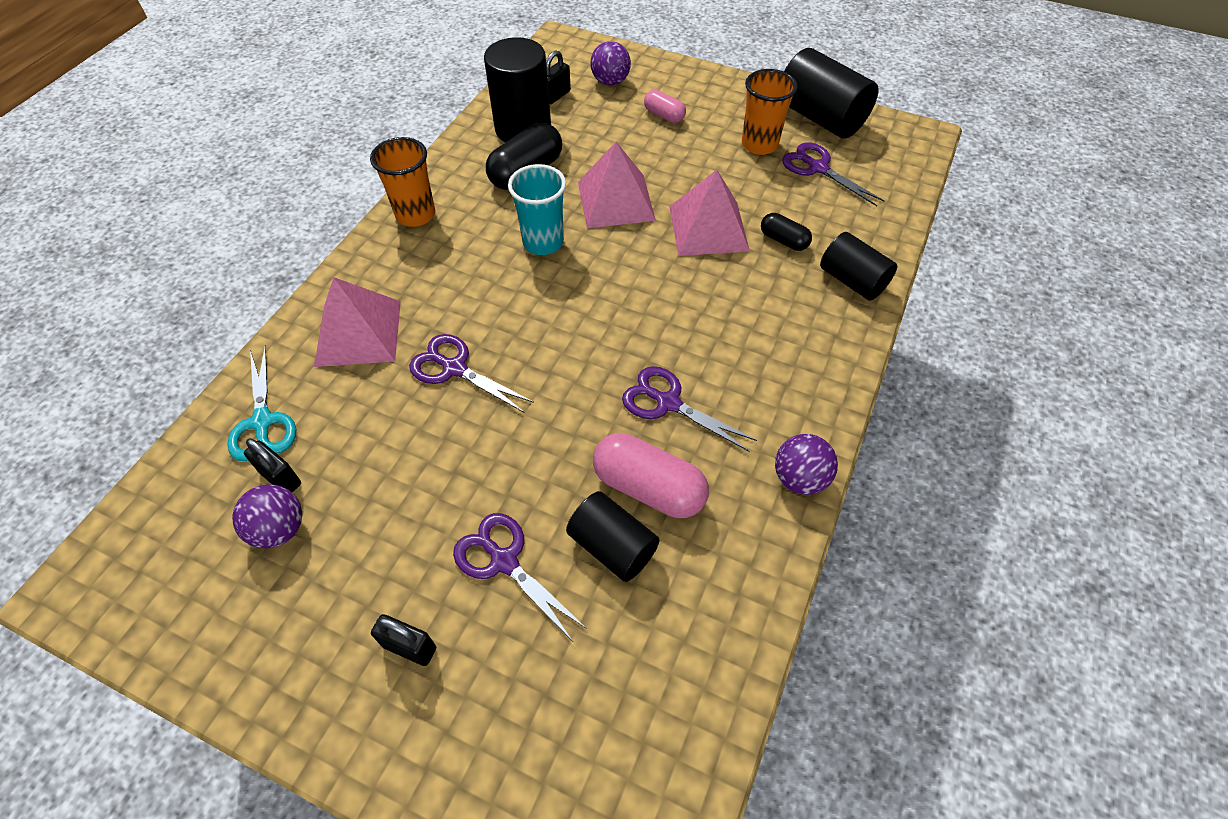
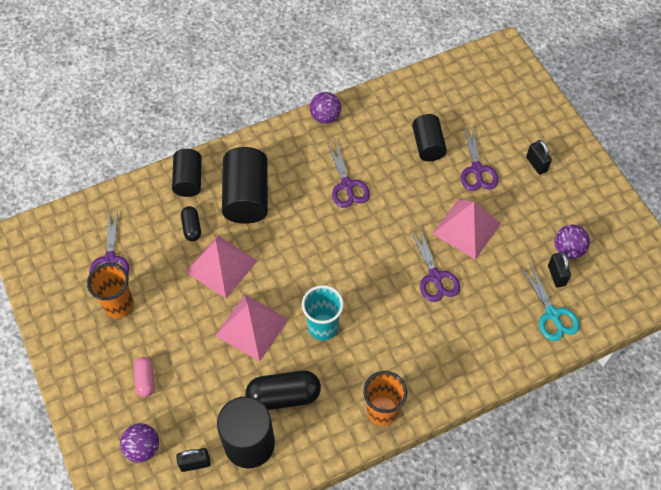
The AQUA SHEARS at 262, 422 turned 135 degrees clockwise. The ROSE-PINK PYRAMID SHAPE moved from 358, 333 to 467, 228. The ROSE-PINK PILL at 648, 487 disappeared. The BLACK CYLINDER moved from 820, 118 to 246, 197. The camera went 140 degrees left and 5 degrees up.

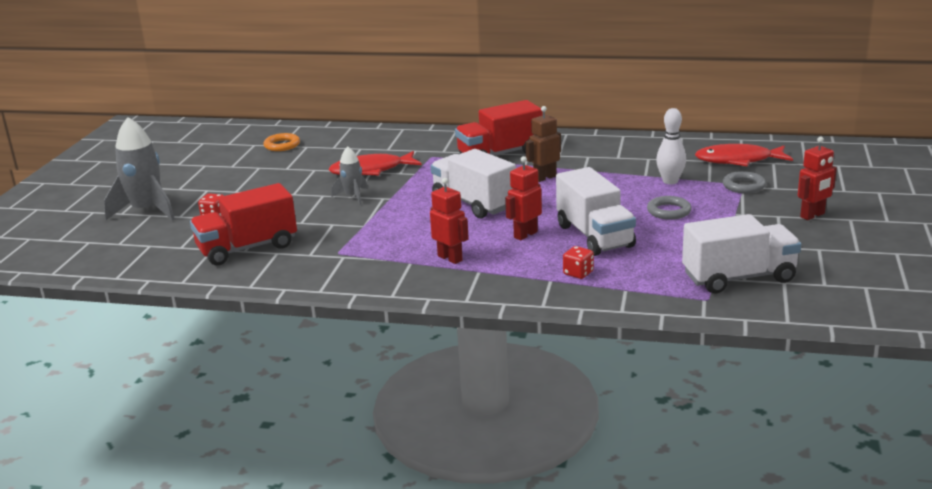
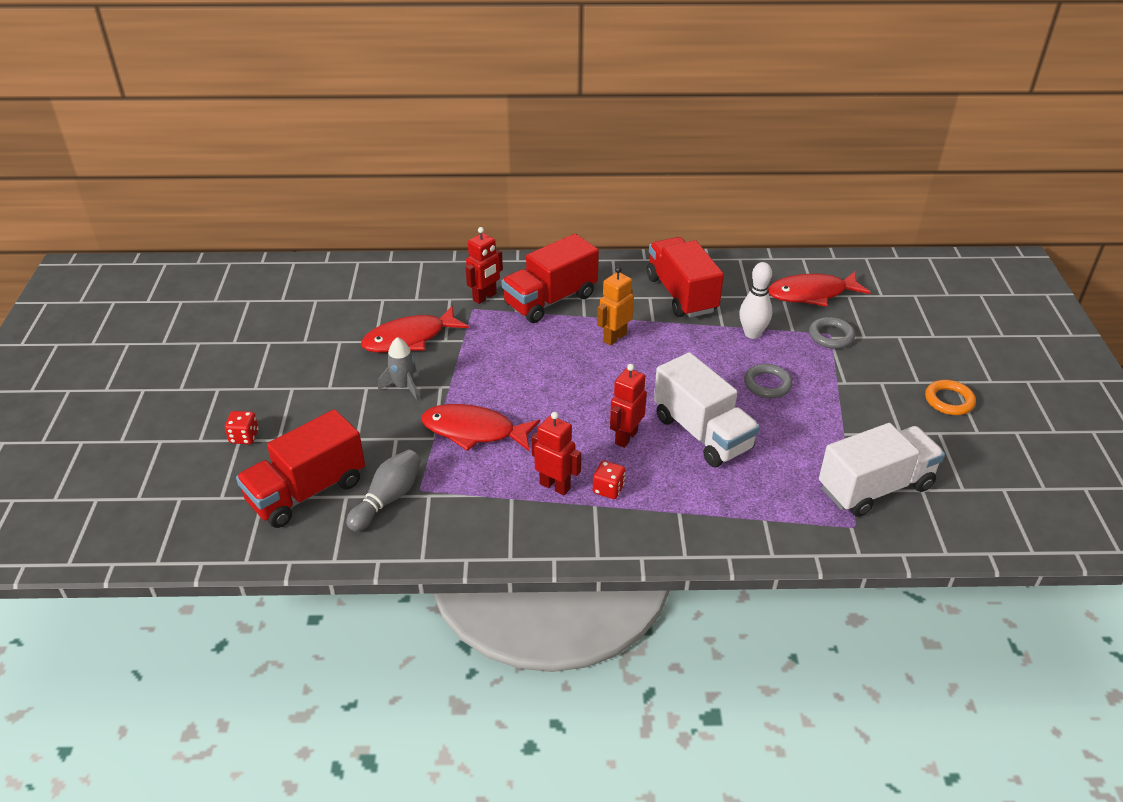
The GREY TOY ROCKET at 147, 211 disappeared. The BRIGHT ORANGE HOOP moved from 282, 145 to 949, 401. The PURE WHITE TRUCK at 474, 203 disappeared. The RUSSET TOY ROBOT at 544, 178 became the BRIGHT ORANGE TOY ROBOT at 614, 337. The CRIMSON GAME DIE moved from 578, 273 to 608, 489. The CRIMSON TOY ROBOT moved from 812, 215 to 485, 297. The GREY BOWLING PIN at 388, 499 appeared. The CRIMSON TOY FISH at 474, 431 appeared. The CRIMSON TRUCK at 681, 294 appeared. The camera went 15 degrees left and 15 degrees up.

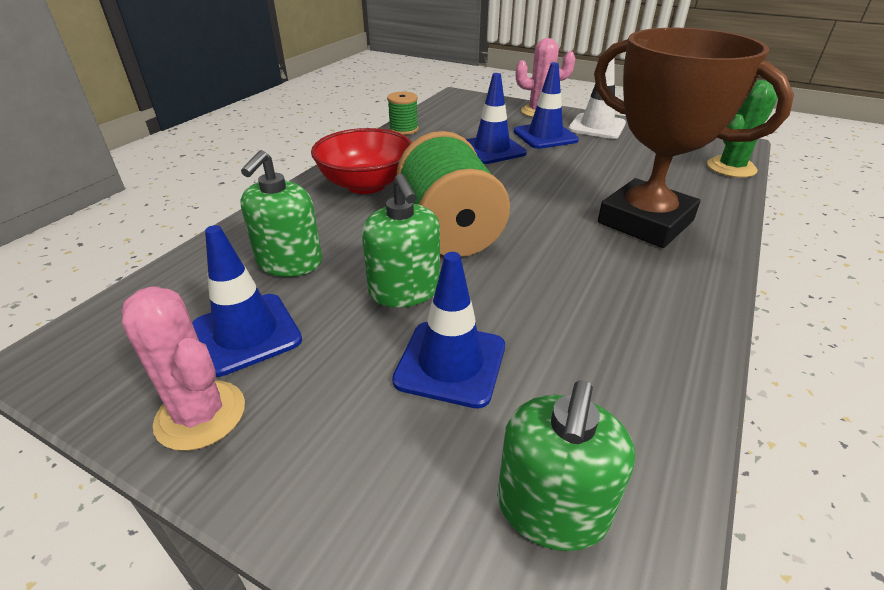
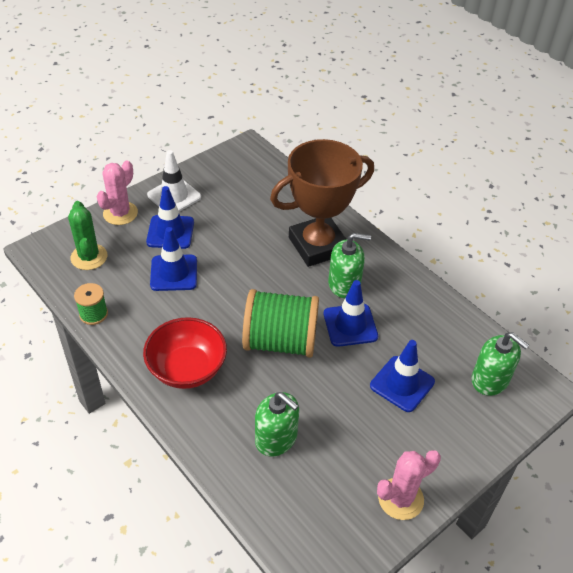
The BLUE TRAFFIC CONE moved from 246, 334 to 350, 325. The LEAF-GREEN SOAP DISPENSER moved from 404, 290 to 344, 284. The LEAF-GREEN CACTUS moved from 731, 168 to 89, 257. The camera went 70 degrees left and 10 degrees up.

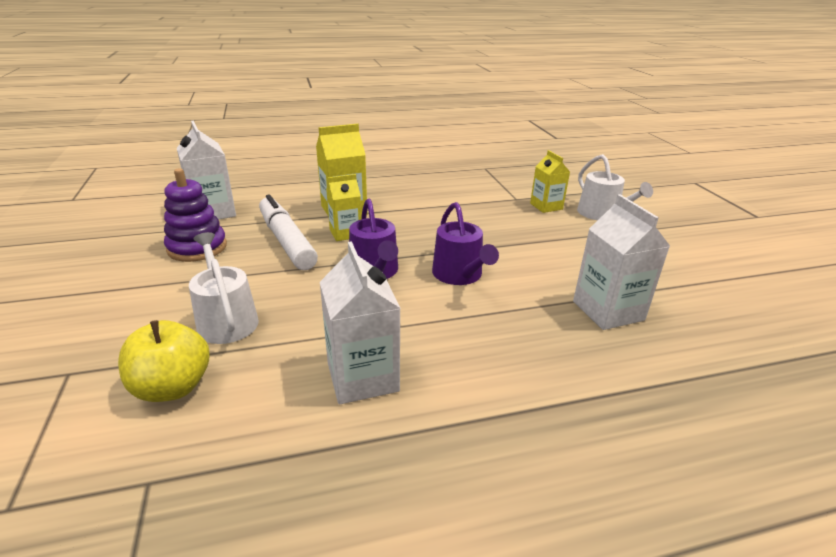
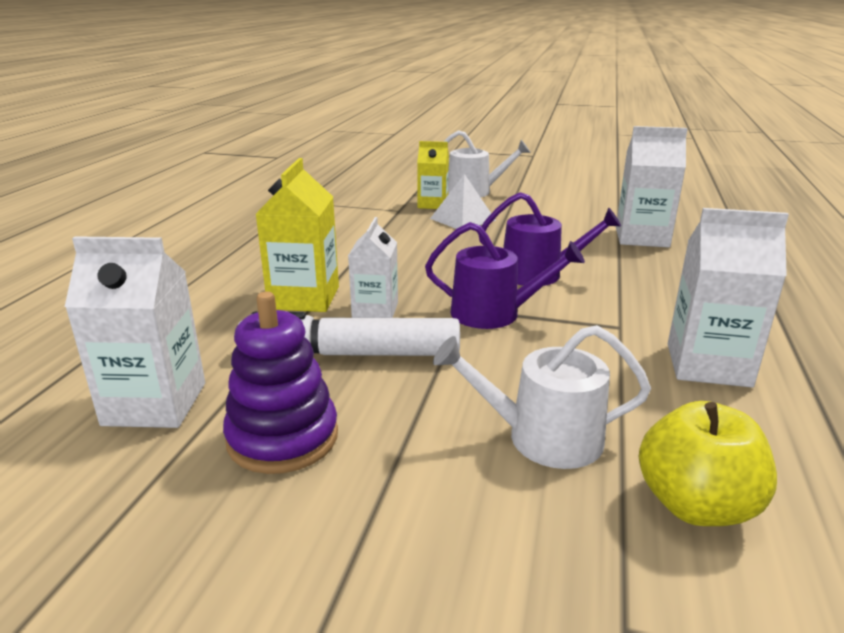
The GOLDEN JUICE CARTON at 345, 233 became the PURE WHITE JUICE CARTON at 375, 310. The PURE WHITE PYRAMID SHAPE at 462, 219 appeared. The camera went 60 degrees left and 5 degrees down.

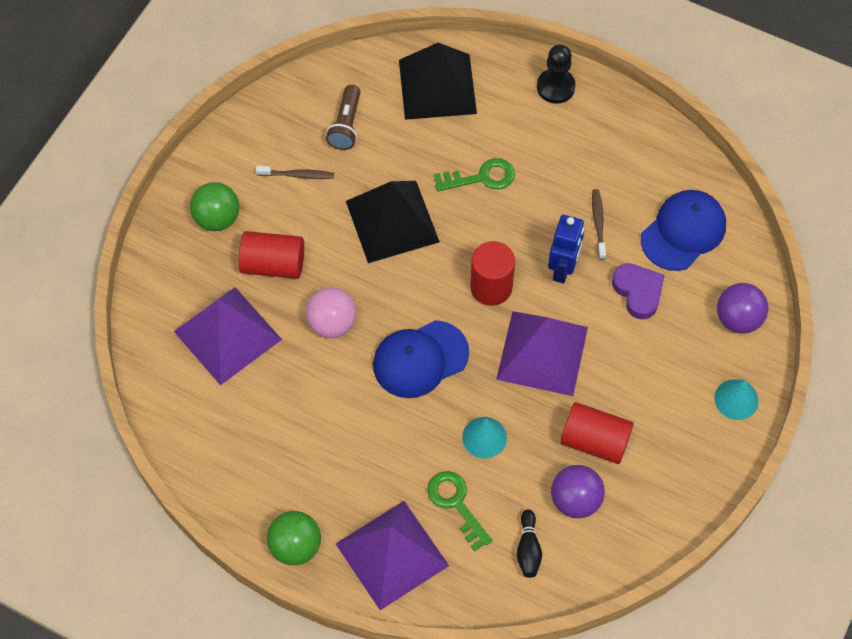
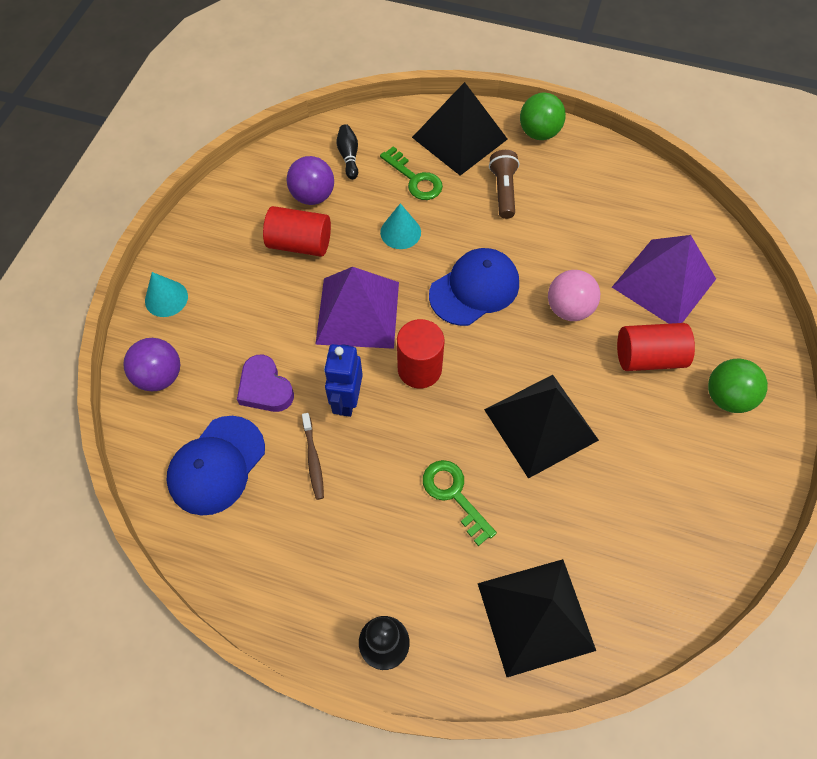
The RUSSET DENTAL BRUSH at 297, 175 disappeared. The RUSSET FLASHLIGHT moved from 346, 125 to 503, 191. The PURPLE PYRAMID SHAPE at 392, 554 became the BLACK PYRAMID SHAPE at 459, 138. The LEAF-GREEN KEY at 481, 177 turned 75 degrees clockwise. The camera went 170 degrees right and 0 degrees up.

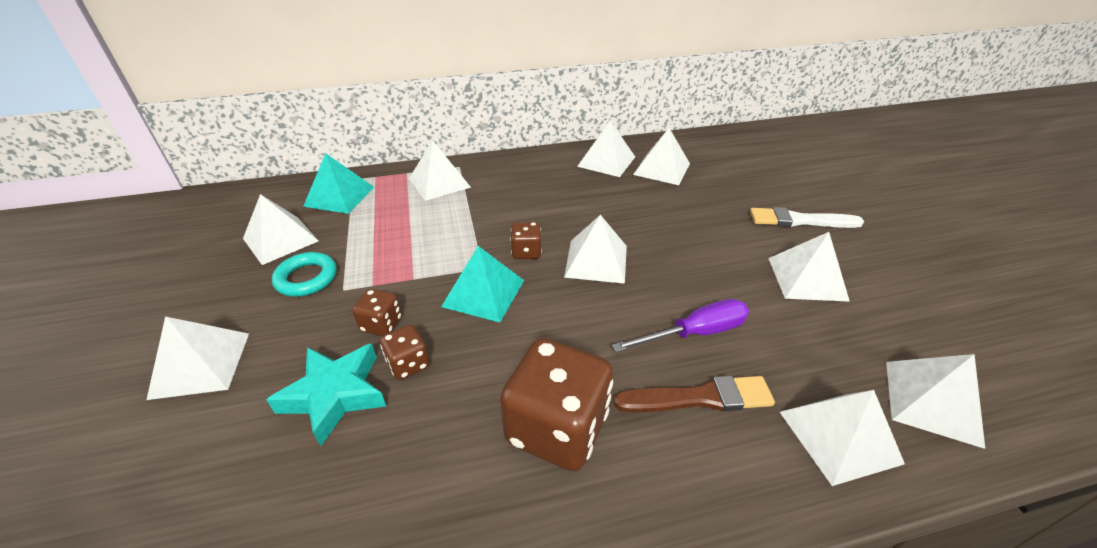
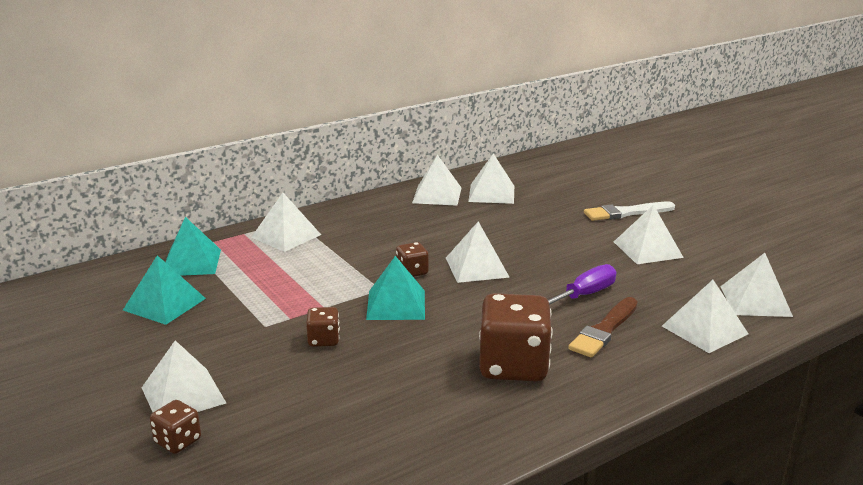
The PURE WHITE PYRAMID SHAPE at 280, 239 became the AQUA PYRAMID SHAPE at 164, 304. The AQUA FIVE-POINTED STAR at 335, 394 disappeared. The AQUA HOOP at 306, 278 disappeared. The RUSSET GAME DIE moved from 408, 364 to 178, 441. The RUSSET BRUSH at 699, 398 turned 150 degrees clockwise. The camera went 20 degrees left and 15 degrees down.

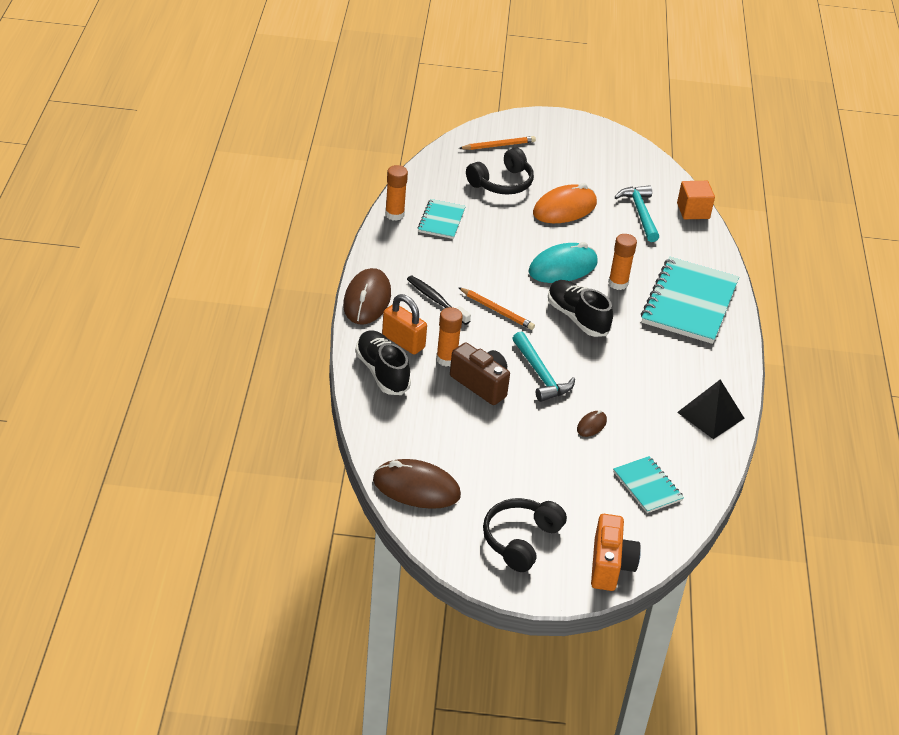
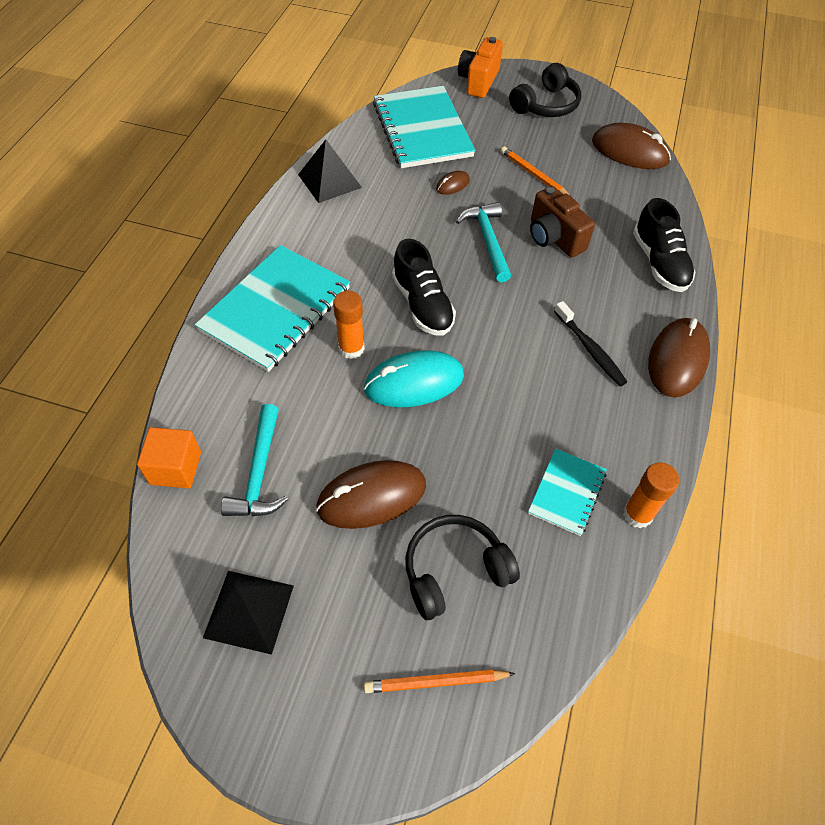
The BRIGHT ORANGE PADLOCK at 403, 341 disappeared. The BRIGHT ORANGE GLUE at 446, 359 disappeared. The BRIGHT ORANGE WOODEN PENCIL moved from 497, 310 to 533, 174. The BRIGHT ORANGE PC MOUSE at 564, 208 became the RUSSET PC MOUSE at 371, 497. The AQUA EXERCISE BOOK at 647, 486 changed to 1.92 times the size. The BLACK PYRAMID SHAPE at 249, 611 appeared. The camera went 165 degrees left and 15 degrees up.

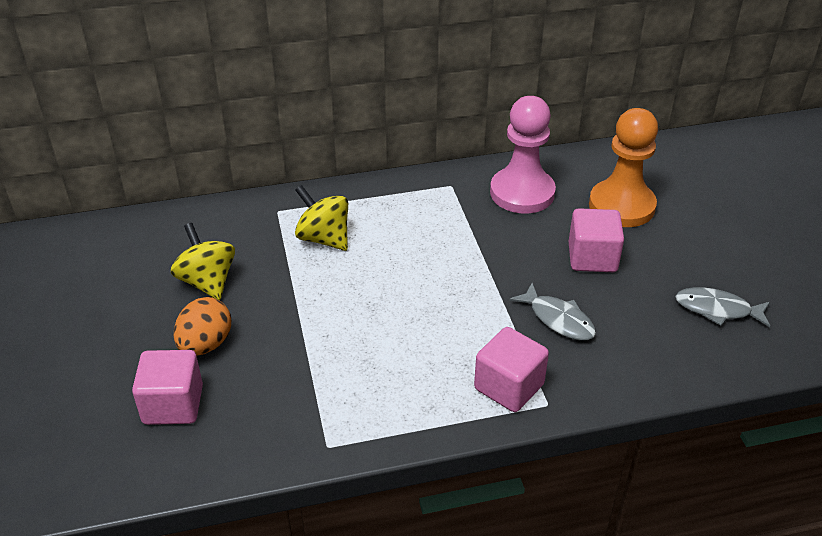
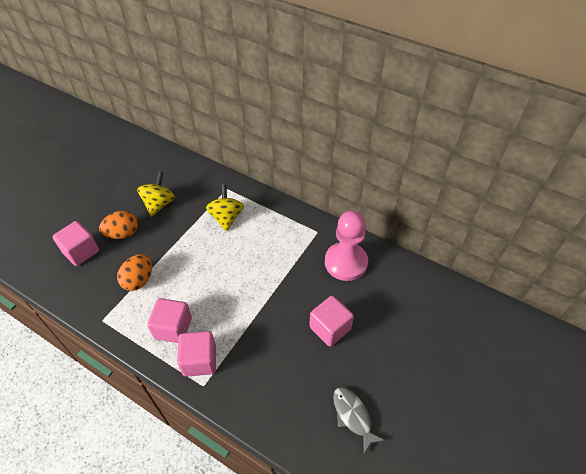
The GREY TOY FISH at 558, 319 disappeared. The BRIGHT ORANGE PAWN at 621, 206 disappeared. The BRIGHT ORANGE TOY EGG at 139, 280 appeared. The ROSE-PINK BLOCK at 173, 328 appeared. The camera went 45 degrees right and 10 degrees up.

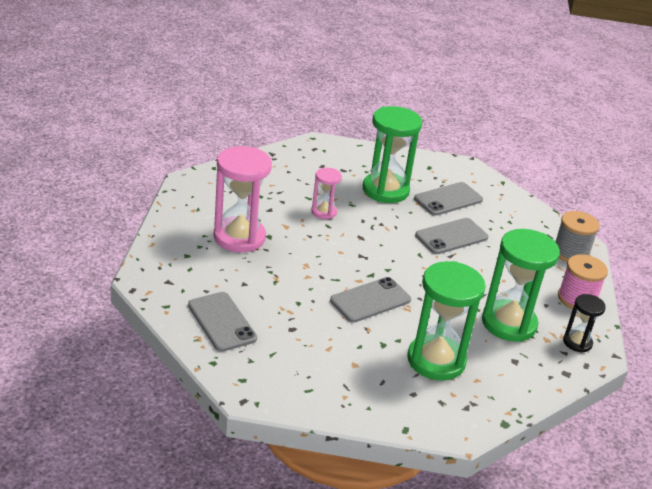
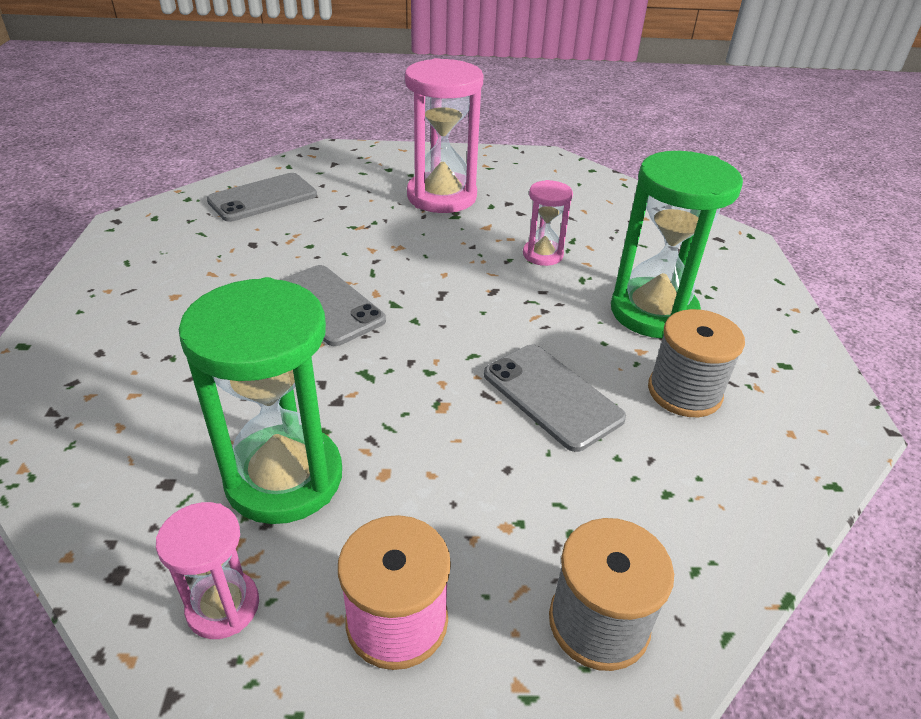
The LEAF-GREEN HOURGLASS at 436, 360 disappeared. The GREY PHONE at 448, 199 was replaced by the GREY REEL OF THREAD at 684, 392. The BLACK HOURGLASS at 577, 342 became the ROSE-PINK HOURGLASS at 223, 606. The camera went 85 degrees right and 5 degrees up.

